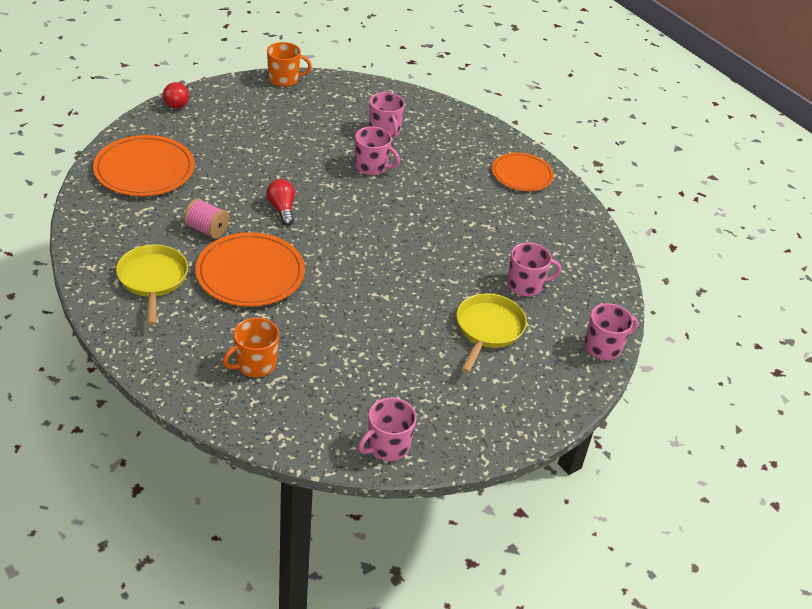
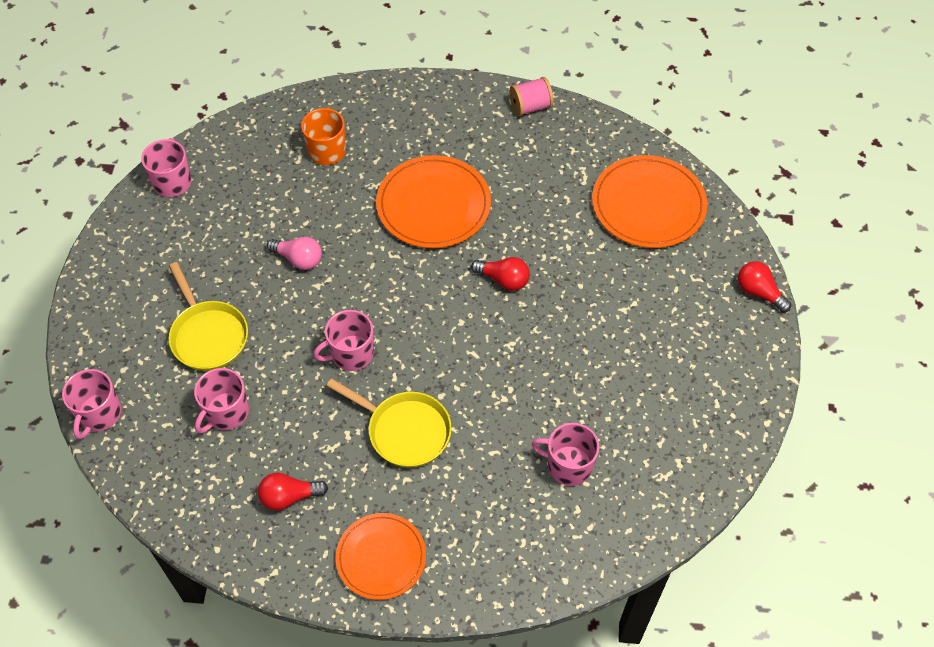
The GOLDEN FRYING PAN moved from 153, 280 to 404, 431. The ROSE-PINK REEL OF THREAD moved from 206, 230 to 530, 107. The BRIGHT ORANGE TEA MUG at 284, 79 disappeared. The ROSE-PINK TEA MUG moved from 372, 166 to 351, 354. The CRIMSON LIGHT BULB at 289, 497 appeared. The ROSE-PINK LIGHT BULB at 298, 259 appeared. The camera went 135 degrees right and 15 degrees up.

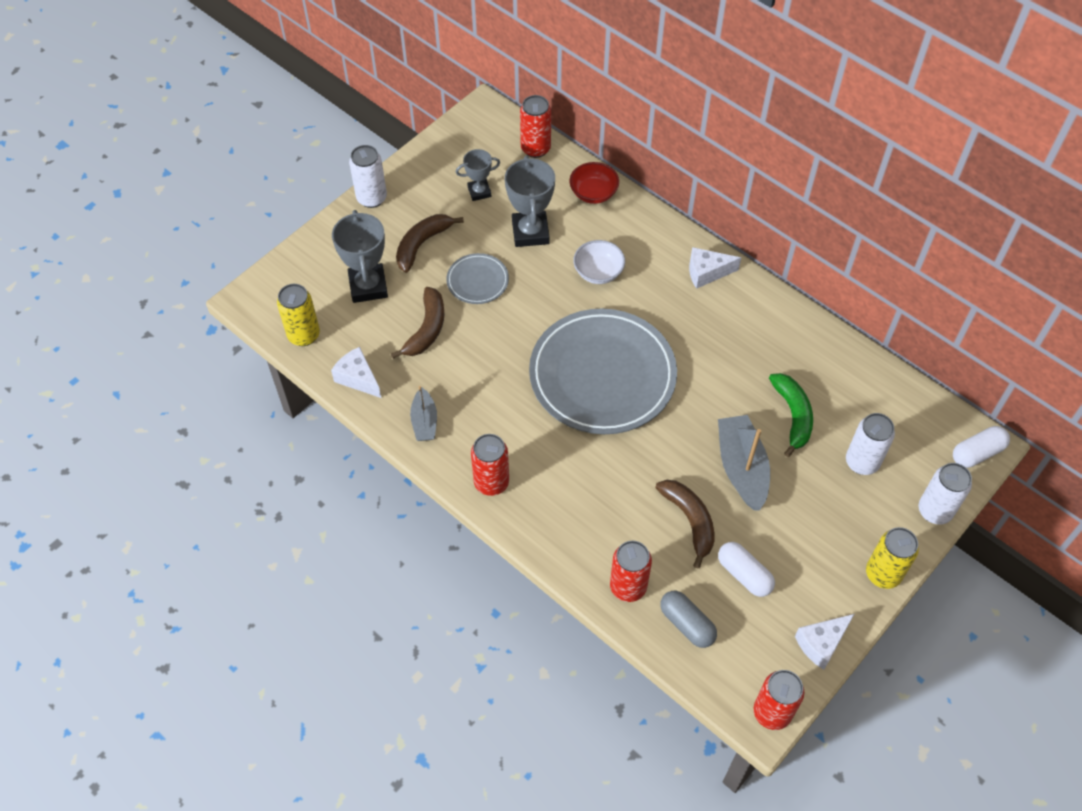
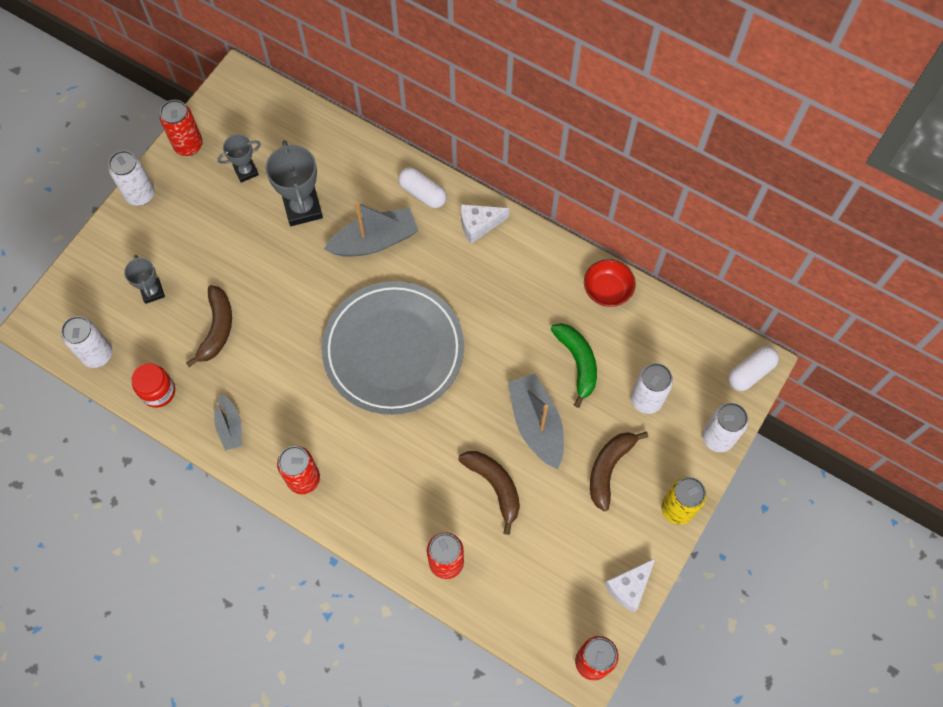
The GOLDEN SODA CAN at 304, 335 became the PURE WHITE SODA CAN at 97, 354. The PURE WHITE CHEESE at 358, 378 was replaced by the CRIMSON JAM JAR at 158, 392. The GREY AWARD CUP at 368, 286 changed to 0.59 times the size. The RUSSET BANANA FRUIT moved from 422, 244 to 609, 469. The GREY DINNER PLATE at 477, 281 disappeared. The CRIMSON SODA CAN moved from 535, 149 to 188, 145. The CRIMSON BOWL moved from 593, 193 to 607, 290. The PURE WHITE BOWL at 598, 272 was replaced by the GREY SAILBOAT at 374, 241. The GREY PILL at 687, 624 disappeared. The PURE WHITE PILL moved from 744, 574 to 422, 193. The camera went 10 degrees left and 10 degrees up.

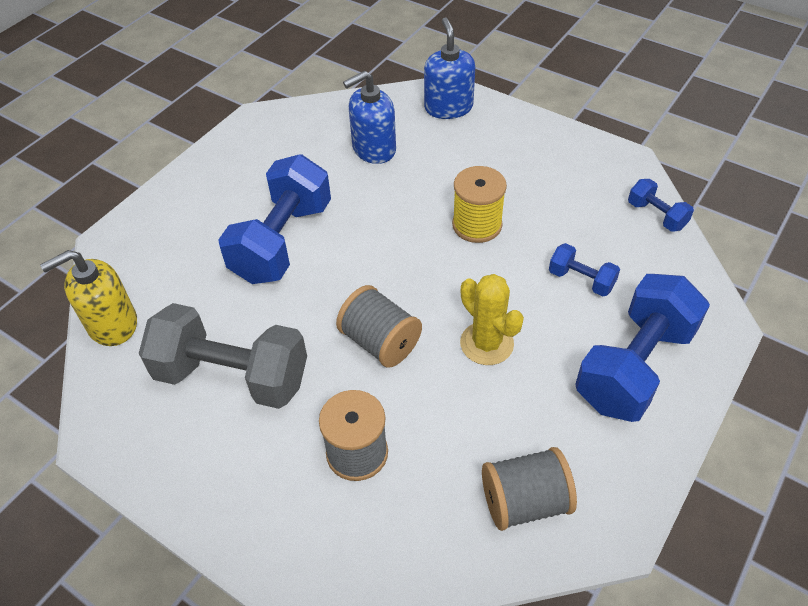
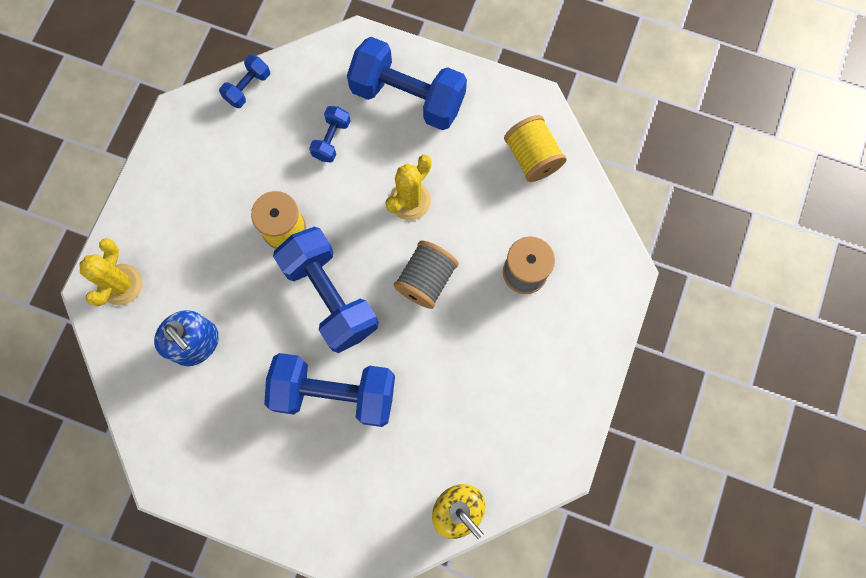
The GREY HAND WEIGHT at 232, 376 disappeared. The BLUE SOAP DISPENSER at 448, 107 was replaced by the GOLDEN CACTUS at 121, 284. The GREY REEL OF THREAD at 524, 502 became the GOLDEN REEL OF THREAD at 532, 157. The BLUE HAND WEIGHT at 330, 296 appeared. The camera went 105 degrees left and 25 degrees up.

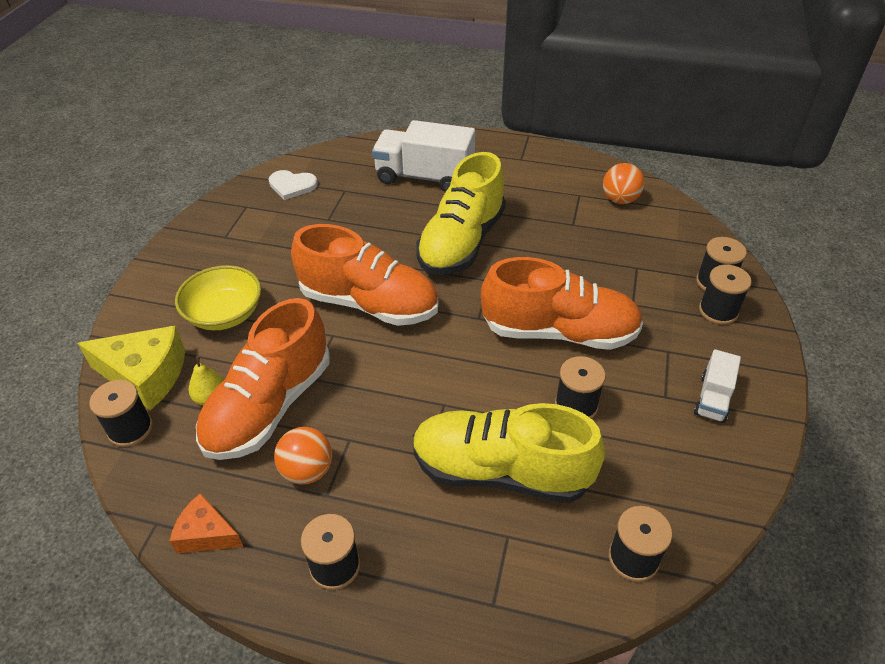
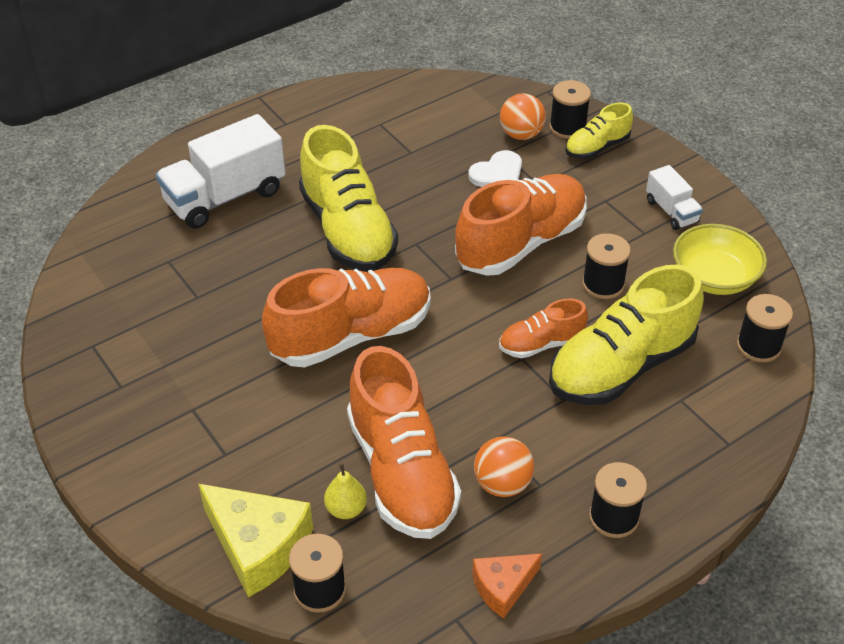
The GOLDEN CHEESE at 145, 375 turned 75 degrees clockwise. The GOLDEN BOWL moved from 224, 314 to 714, 277. The PURE WHITE HEART moved from 292, 185 to 497, 173. The BRIGHT ORANGE SPHERE moved from 620, 200 to 521, 134. The BLACK REEL OF THREAD at 718, 311 was replaced by the GOLDEN SHOE at 597, 147. The BRIGHT ORANGE SHOE at 541, 344 appeared. The camera went 50 degrees left and 0 degrees up.

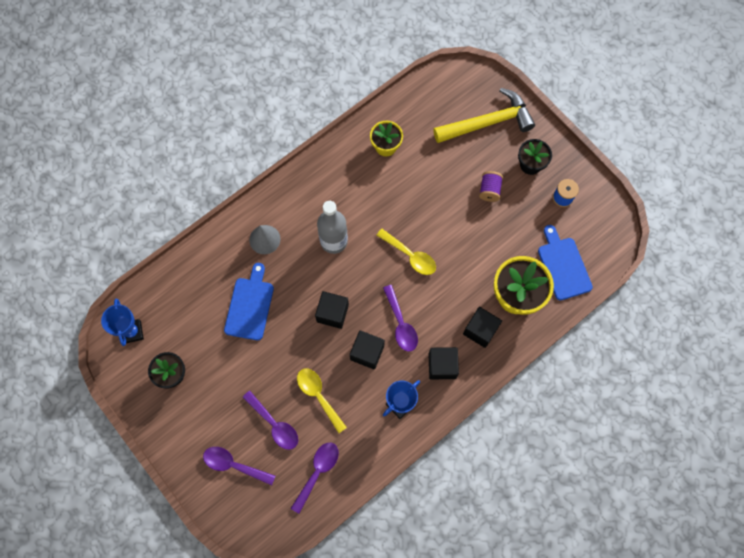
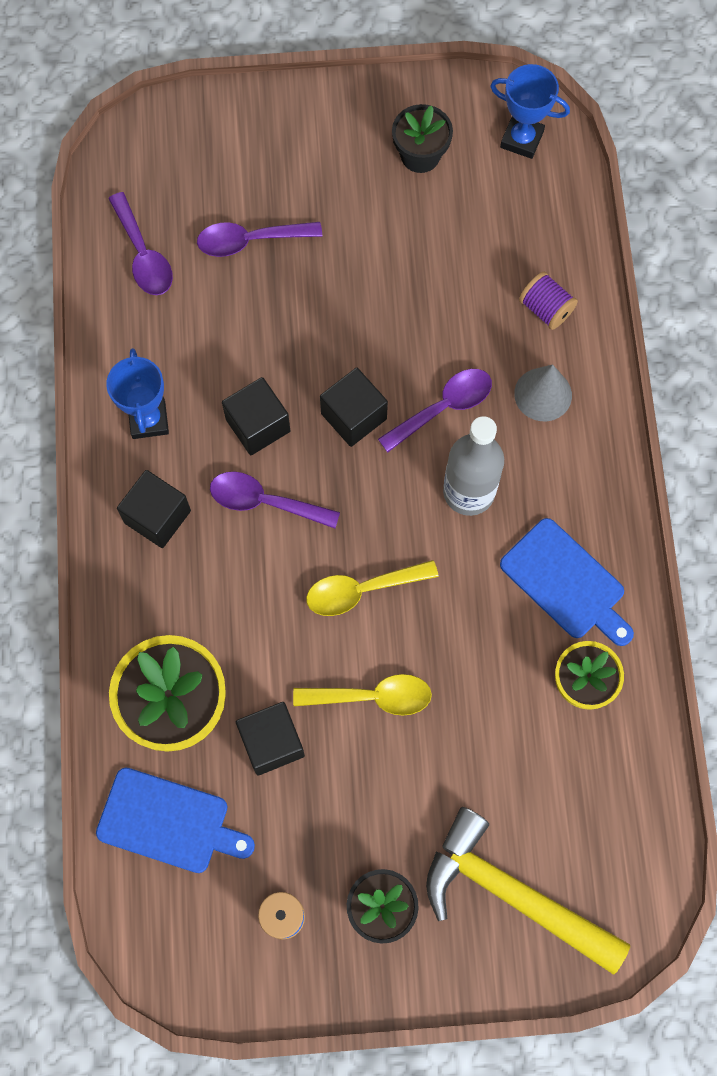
The PURPLE TABLESPOON moved from 234, 465 to 443, 407. The BLUE CHOPPING BOARD moved from 250, 305 to 566, 582. The GOLDEN TABLESPOON moved from 318, 396 to 373, 697. The GOLDEN CLAW HAMMER at 488, 122 turned 105 degrees clockwise. The BLACK BLOCK moved from 480, 330 to 272, 742. The PURPLE REEL OF THREAD moved from 489, 190 to 545, 309. The camera went 125 degrees right and 0 degrees up.

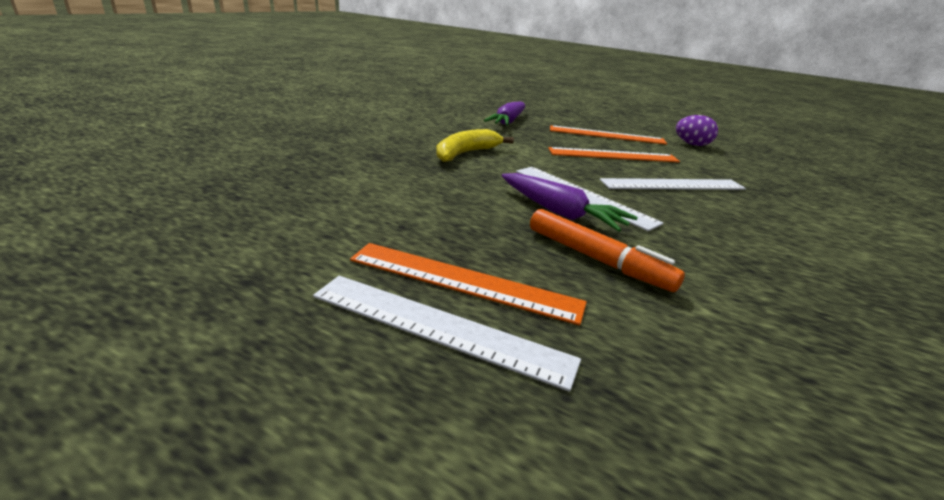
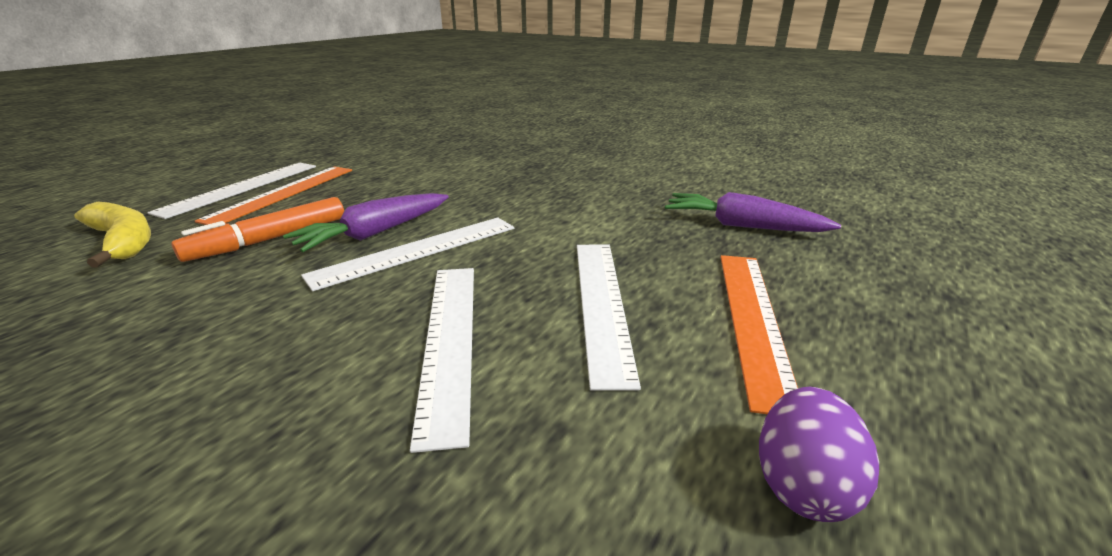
The GOLDEN BANANA FRUIT moved from 466, 153 to 123, 241. The BRIGHT ORANGE MEASURING STICK at 613, 155 became the PURE WHITE MEASURING STICK at 601, 303. The camera went 95 degrees right and 0 degrees up.

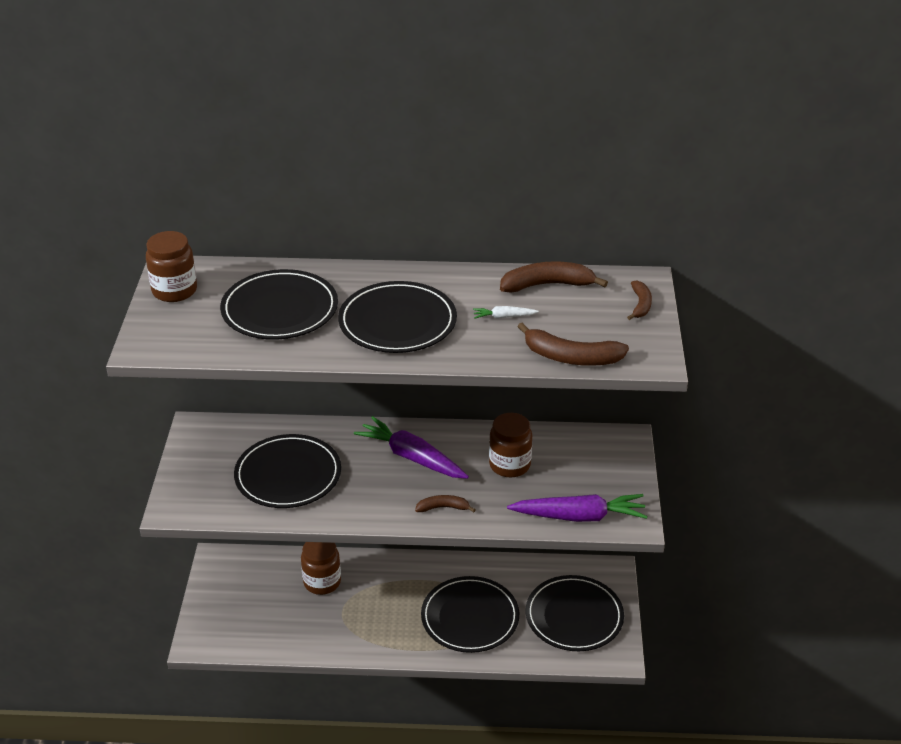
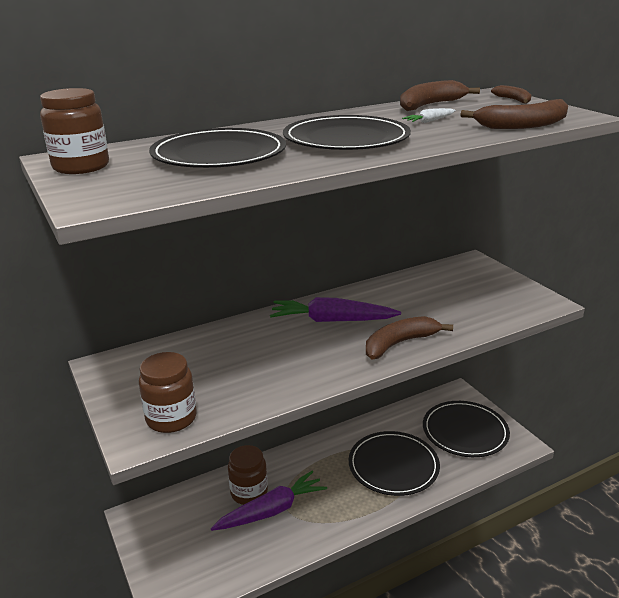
The BLACK DINNER PLATE at 288, 475 disappeared. The RUSSET BANANA FRUIT at 443, 507 changed to 1.72 times the size. The RUSSET JAM JAR moved from 509, 465 to 171, 418. The PURPLE TOY CARROT moved from 579, 516 to 271, 510. The camera went 30 degrees left and 10 degrees down.

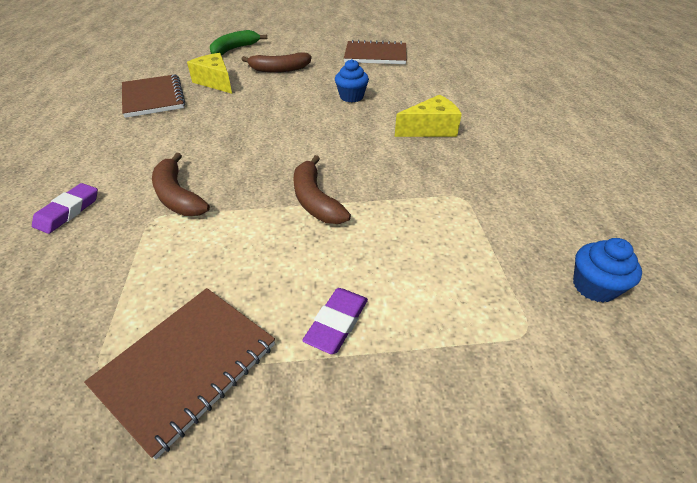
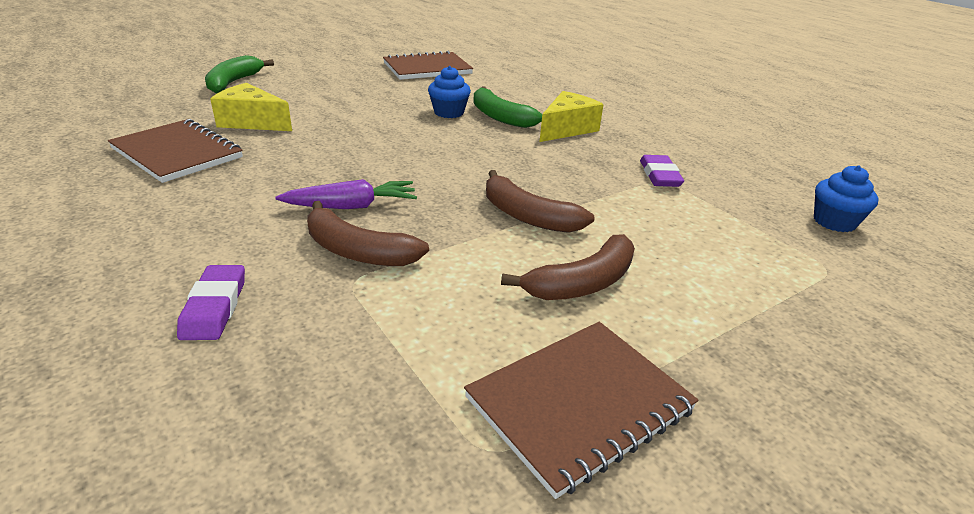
The RUSSET EXERCISE BOOK at 186, 365 turned 45 degrees clockwise. The RUSSET BANANA FRUIT moved from 279, 69 to 582, 283. The PURPLE GUM ERASER moved from 337, 323 to 660, 175. The PURPLE TOY CARROT at 352, 206 appeared. The LEAF-GREEN BANANA FRUIT at 500, 117 appeared. The camera went 30 degrees left and 10 degrees down.

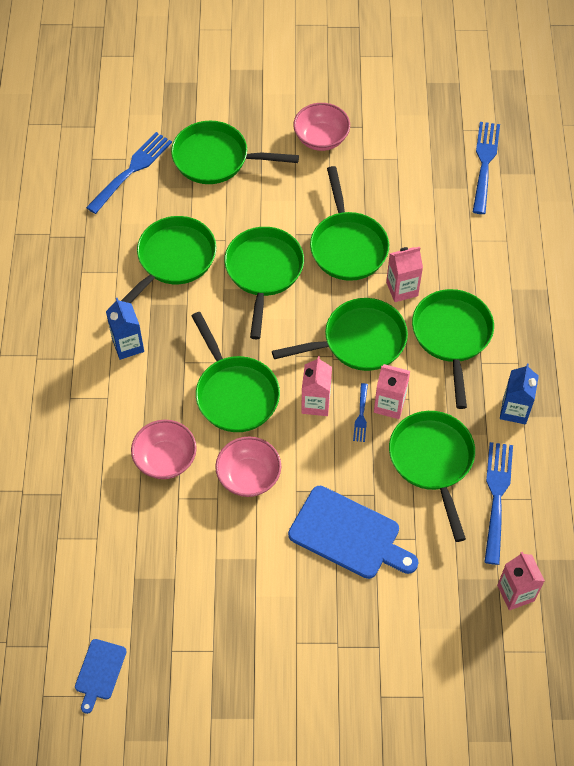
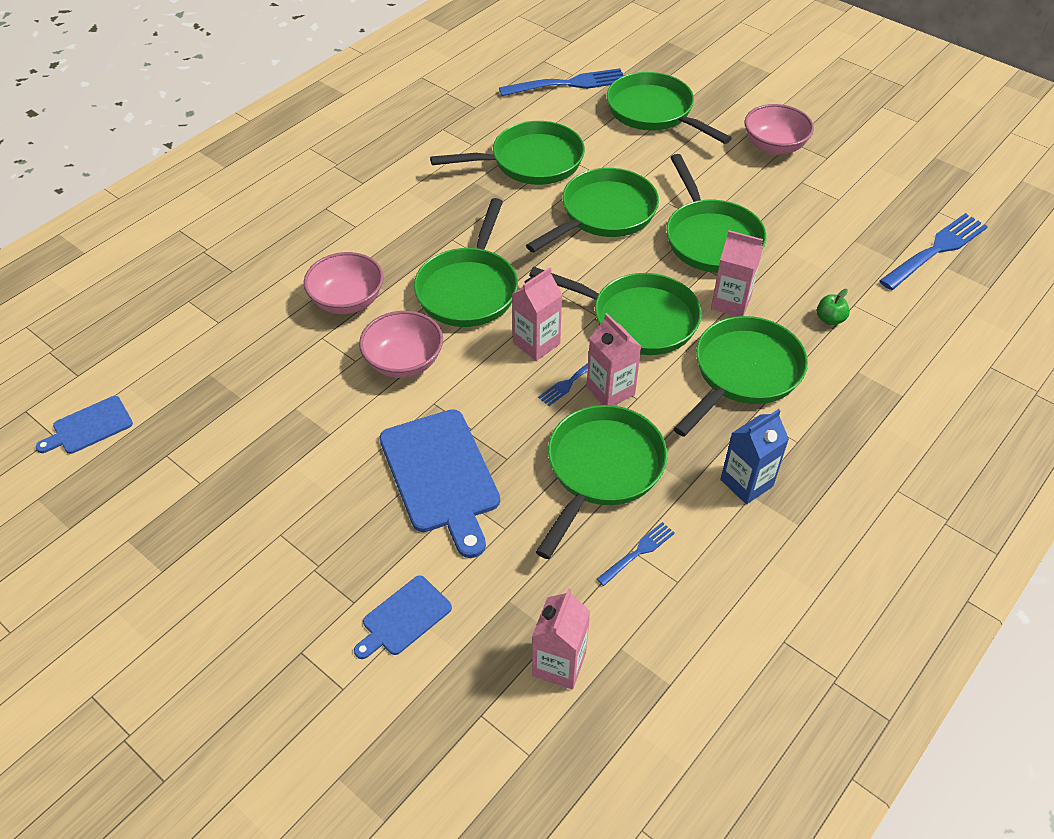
The BLUE JUICE CARTON at 128, 345 disappeared. The LEAF-GREEN FRYING PAN at 347, 246 turned 45 degrees counterclockwise. The BLUE DINNER FORK at 497, 498 changed to 0.51 times the size. The BLUE CHOPPING BOARD at 404, 618 appeared. The LEAF-GREEN APPLE at 829, 319 appeared. The camera went 40 degrees right and 10 degrees down.

